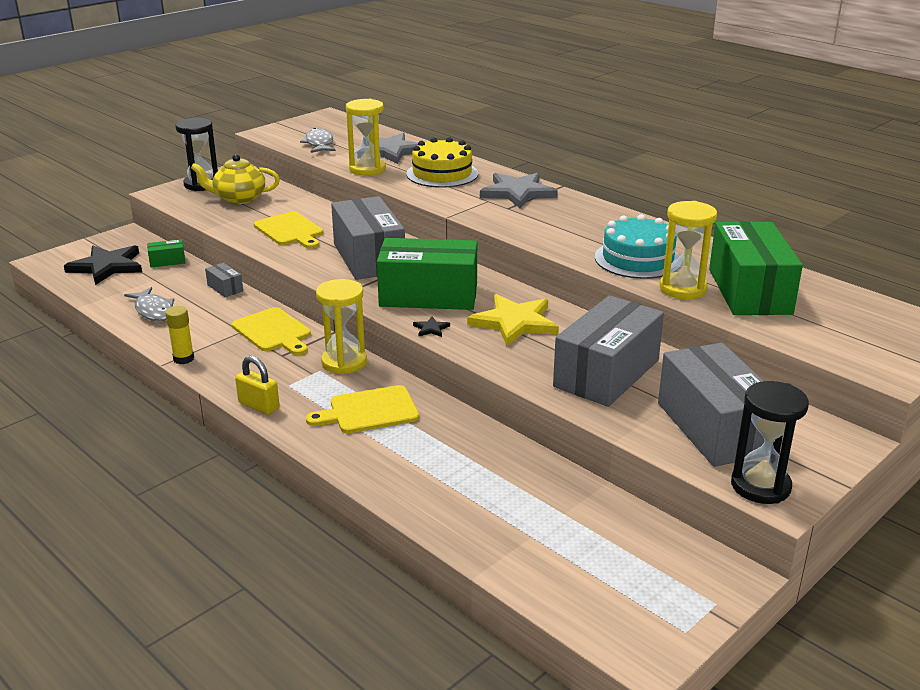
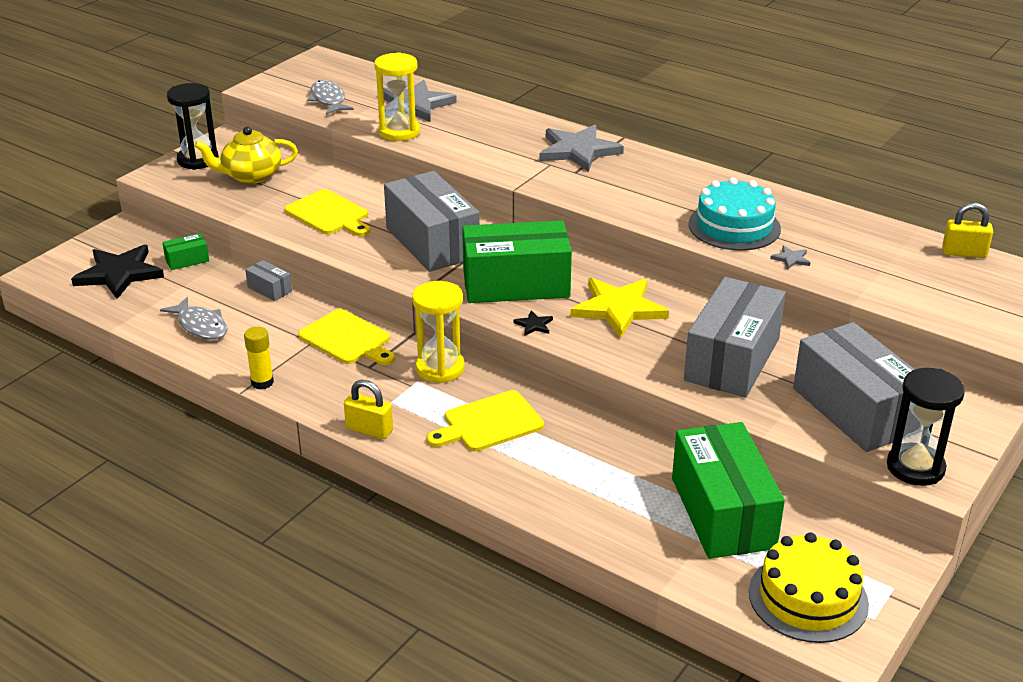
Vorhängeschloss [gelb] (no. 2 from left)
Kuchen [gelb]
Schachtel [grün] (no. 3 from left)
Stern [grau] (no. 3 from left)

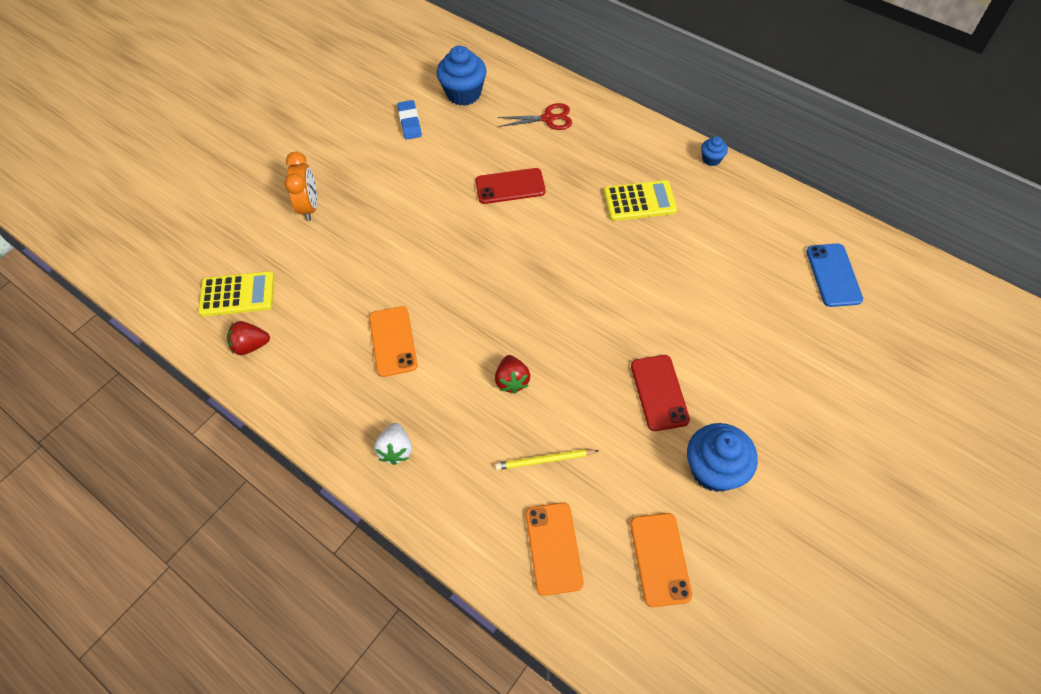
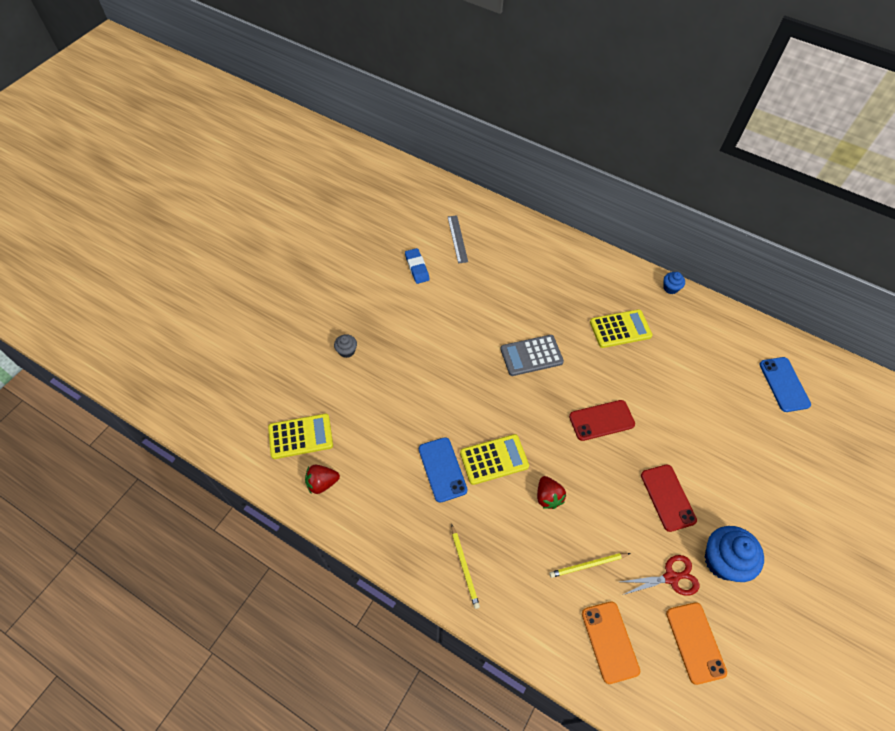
Taschenrechner [gelb] (no. 2 from left)
Taschenrechner [grau]
Handy [rot] (no. 1 from left)
Schere [rot]
Muffin [grau]
Bleistift [gelb] (no. 1 from left)
Lineal [grau]
Handy [blau] (no. 1 from left)

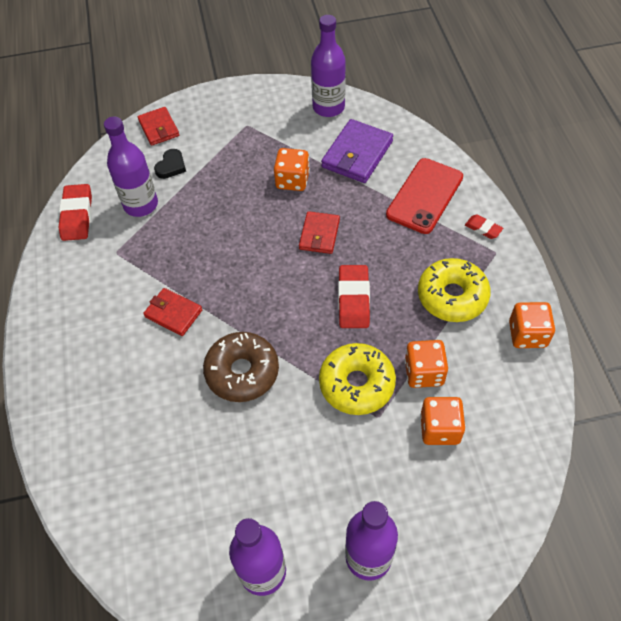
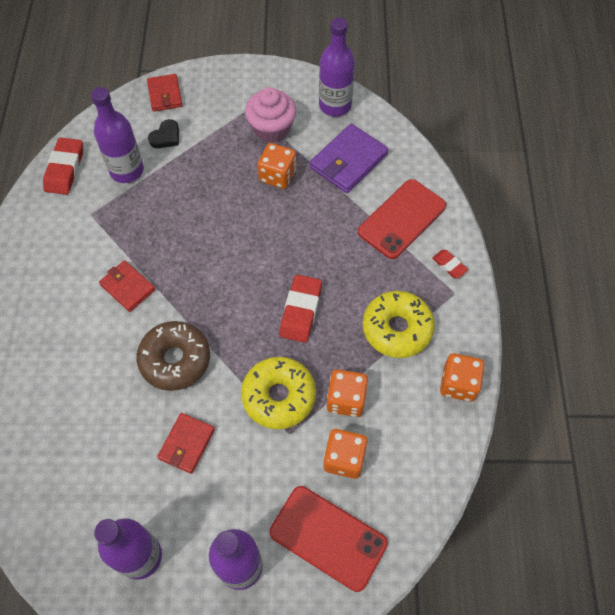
Muffin [rosa]
Handy [rot] (no. 1 from left)
Geldbörse [rot] (no. 3 from left)

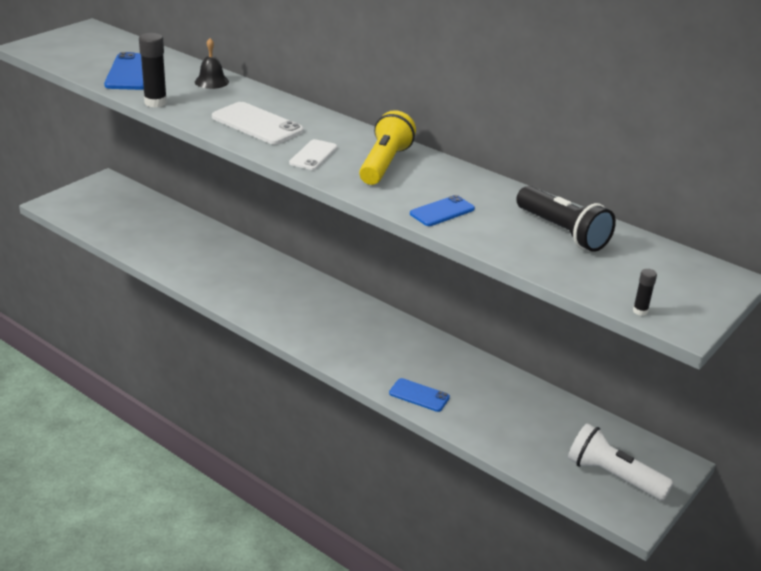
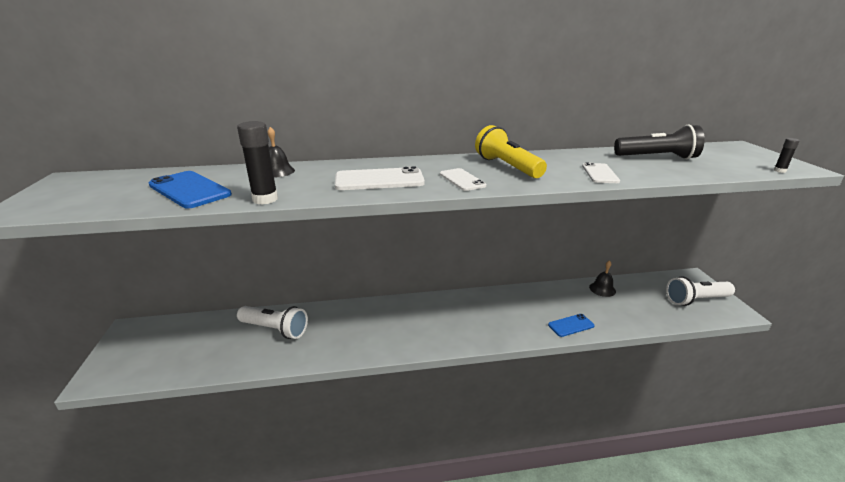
Taschenlampe [weiß] (no. 1 from left)
Glocke [schwarz] (no. 2 from left)
Handy [weiß] (no. 3 from left)

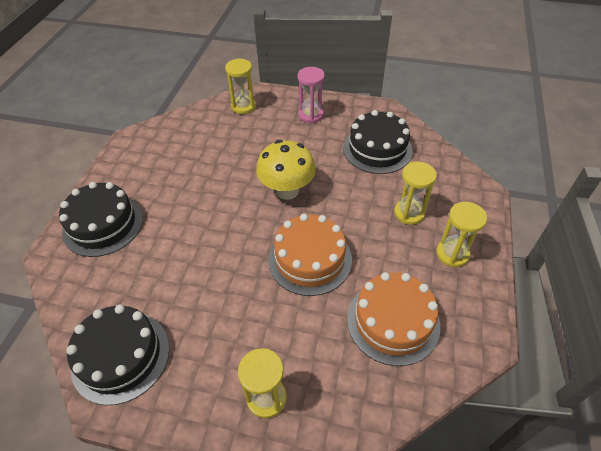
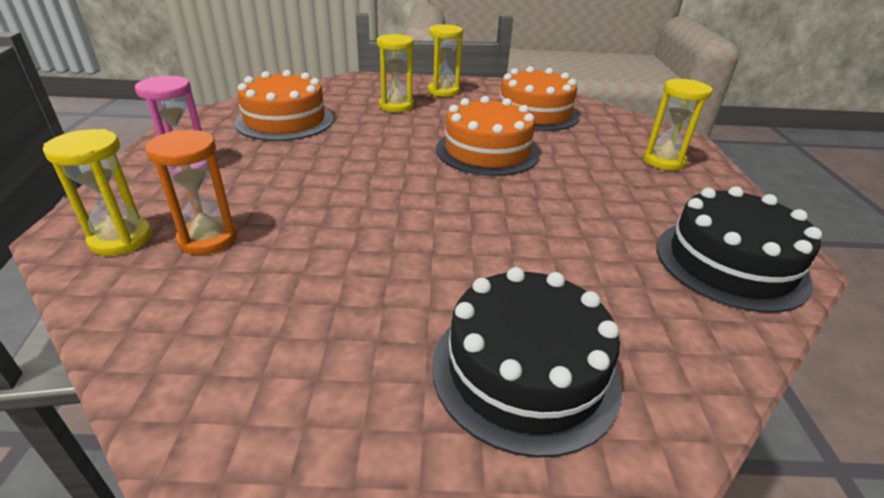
Pilz [gelb]
Sanduhr [orange]
Kuchen [orange] (no. 1 from left)

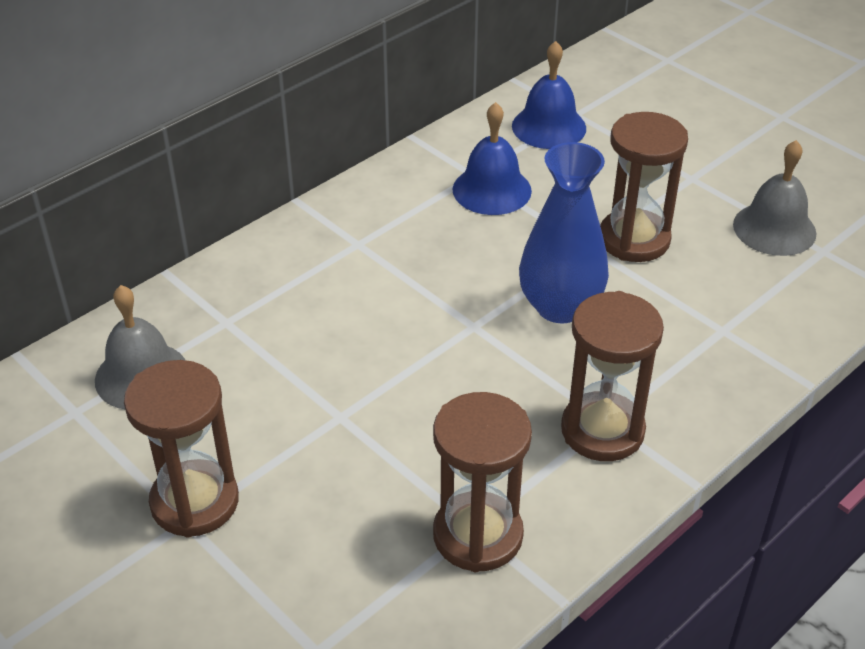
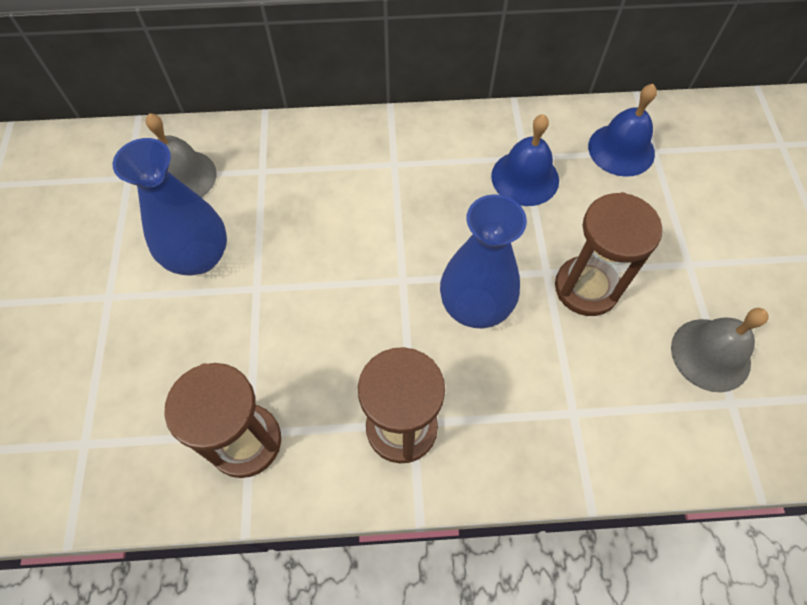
Sanduhr [braun] (no. 1 from left in the first image)
Vase [blau] (no. 1 from left)

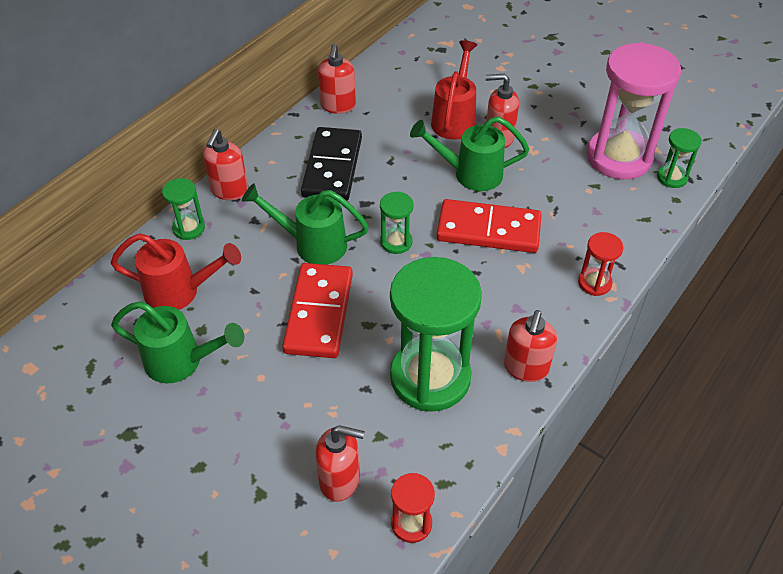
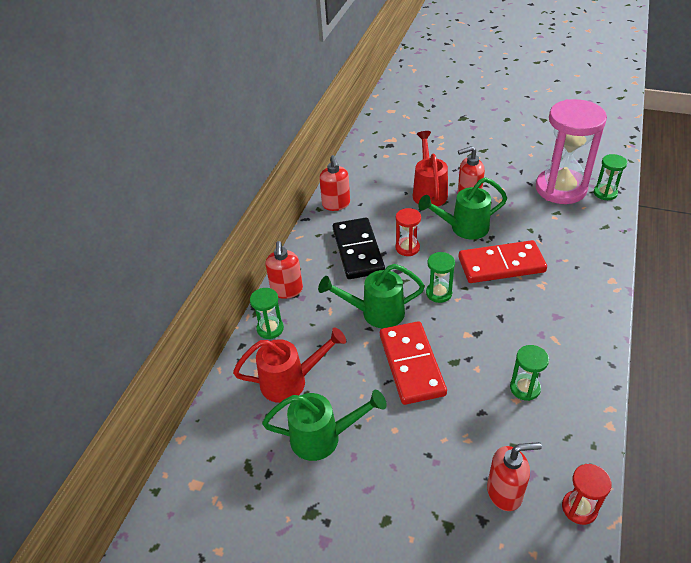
Seifenspender [rot] (no. 5 from left in the first image)
Sanduhr [rot] (no. 1 from left)
Sanduhr [grün] (no. 3 from left)

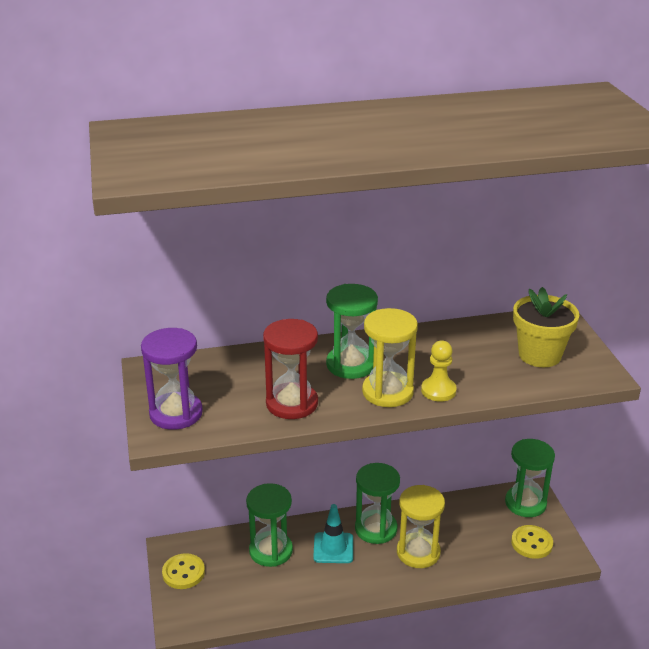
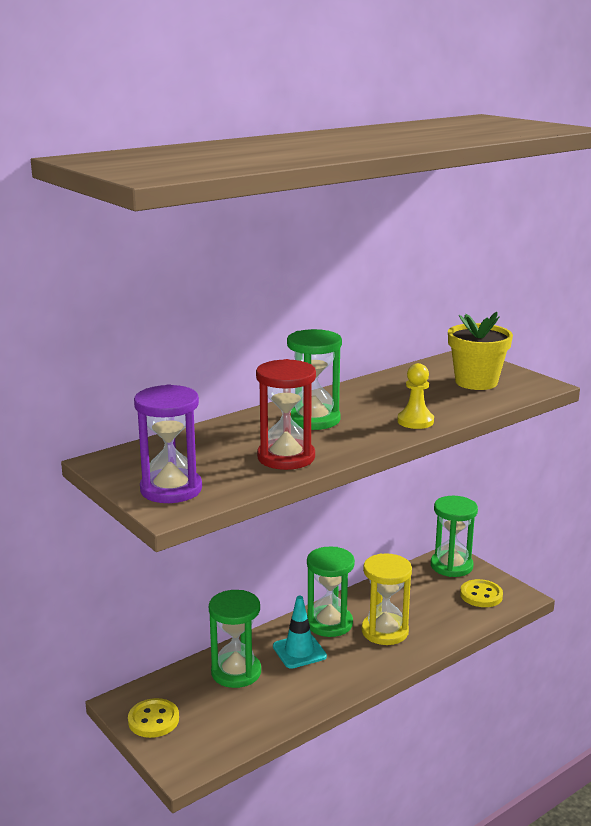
Sanduhr [gelb] (no. 1 from left in the first image)

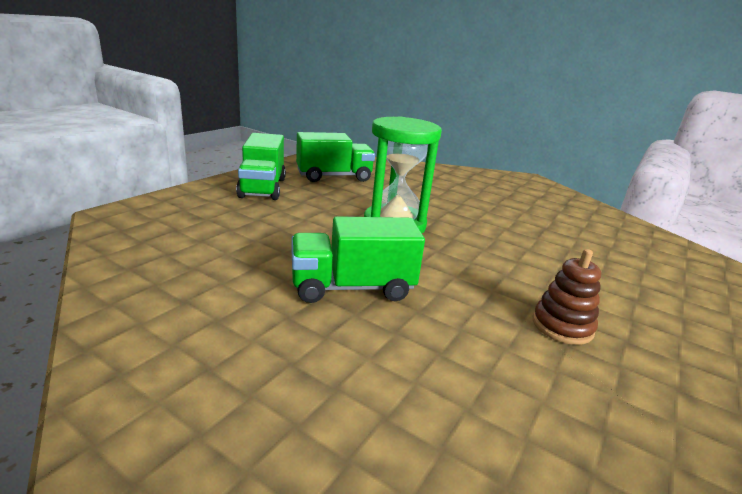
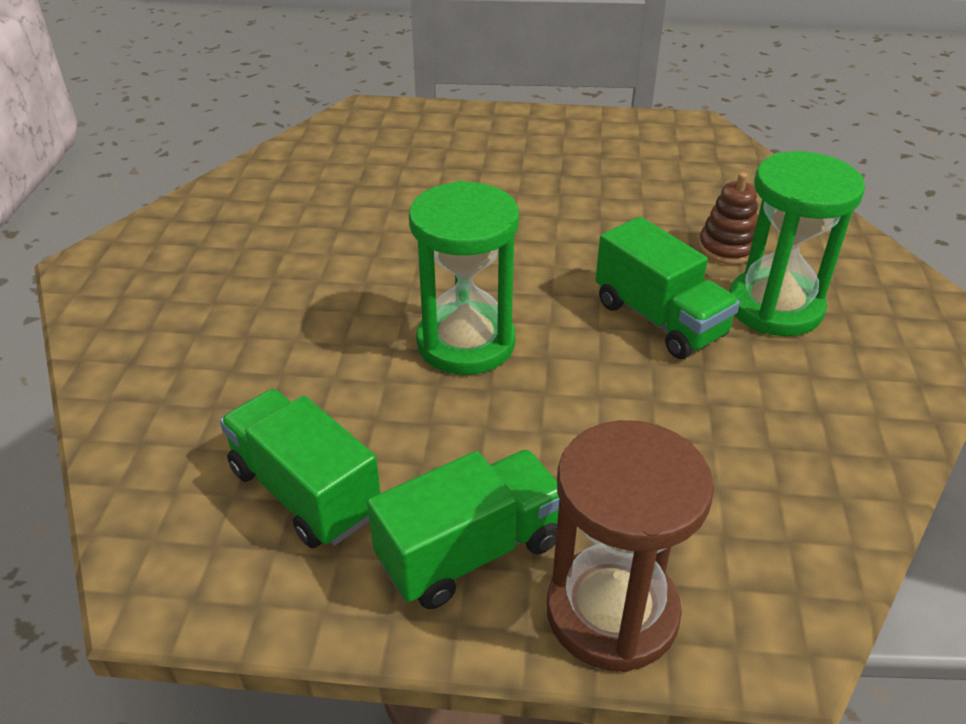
Sanduhr [braun]
Sanduhr [grün] (no. 2 from left)
Stapelspielzeug [braun]

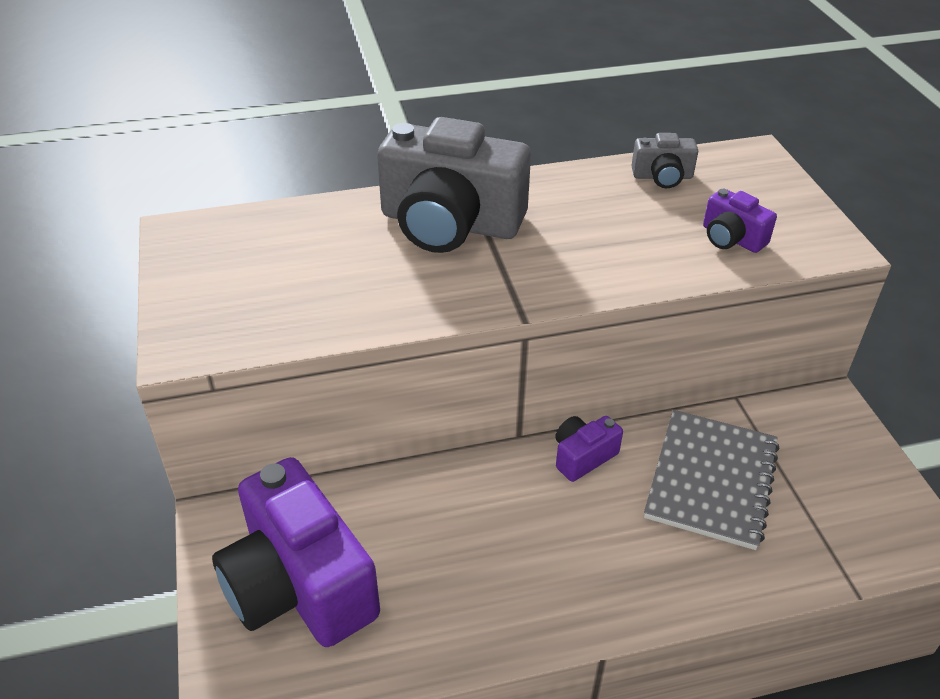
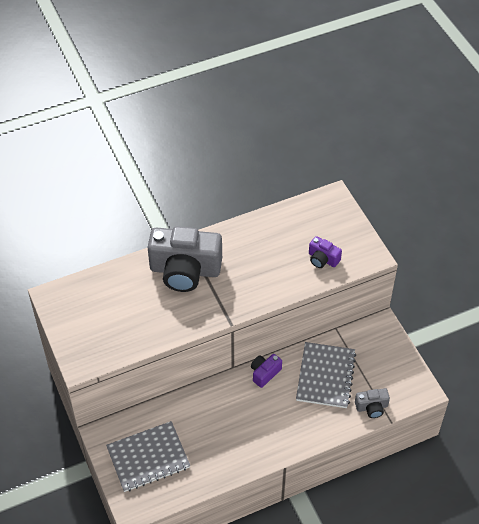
Kamera [grau] (no. 2 from left)
Notizbuch [grau] (no. 1 from left)

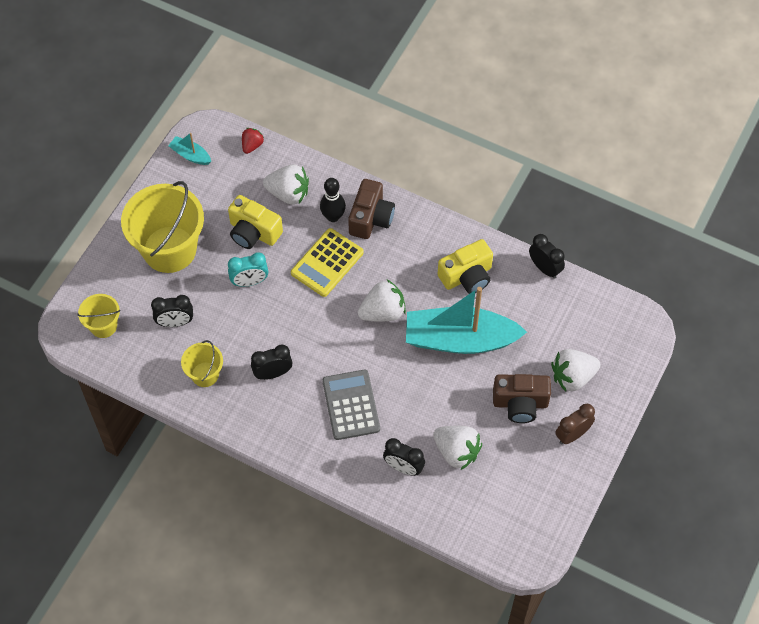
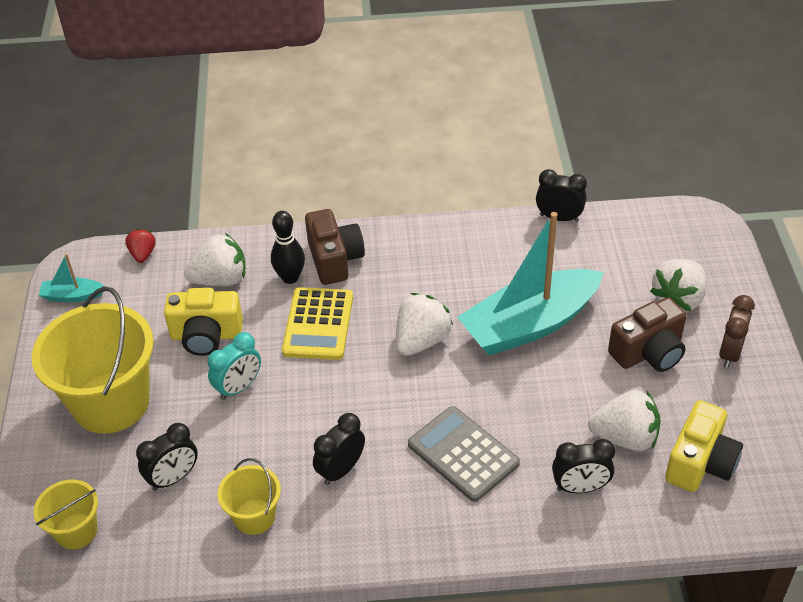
Kamera [gelb] (no. 2 from left)

